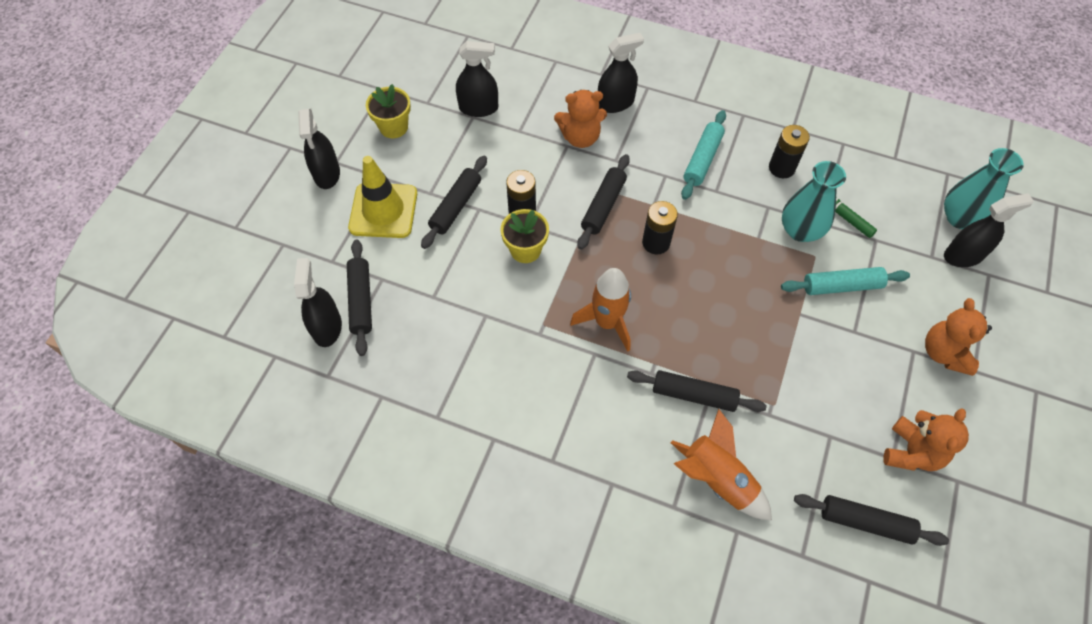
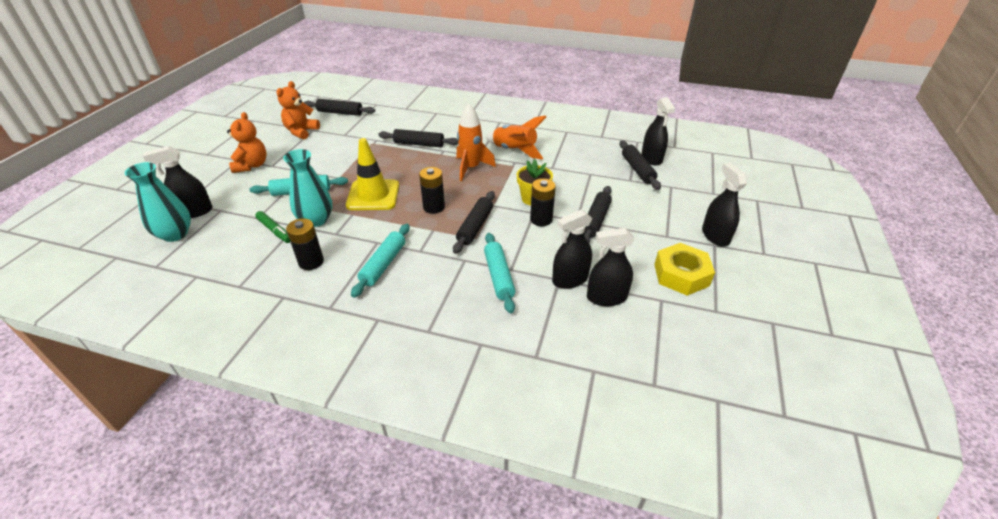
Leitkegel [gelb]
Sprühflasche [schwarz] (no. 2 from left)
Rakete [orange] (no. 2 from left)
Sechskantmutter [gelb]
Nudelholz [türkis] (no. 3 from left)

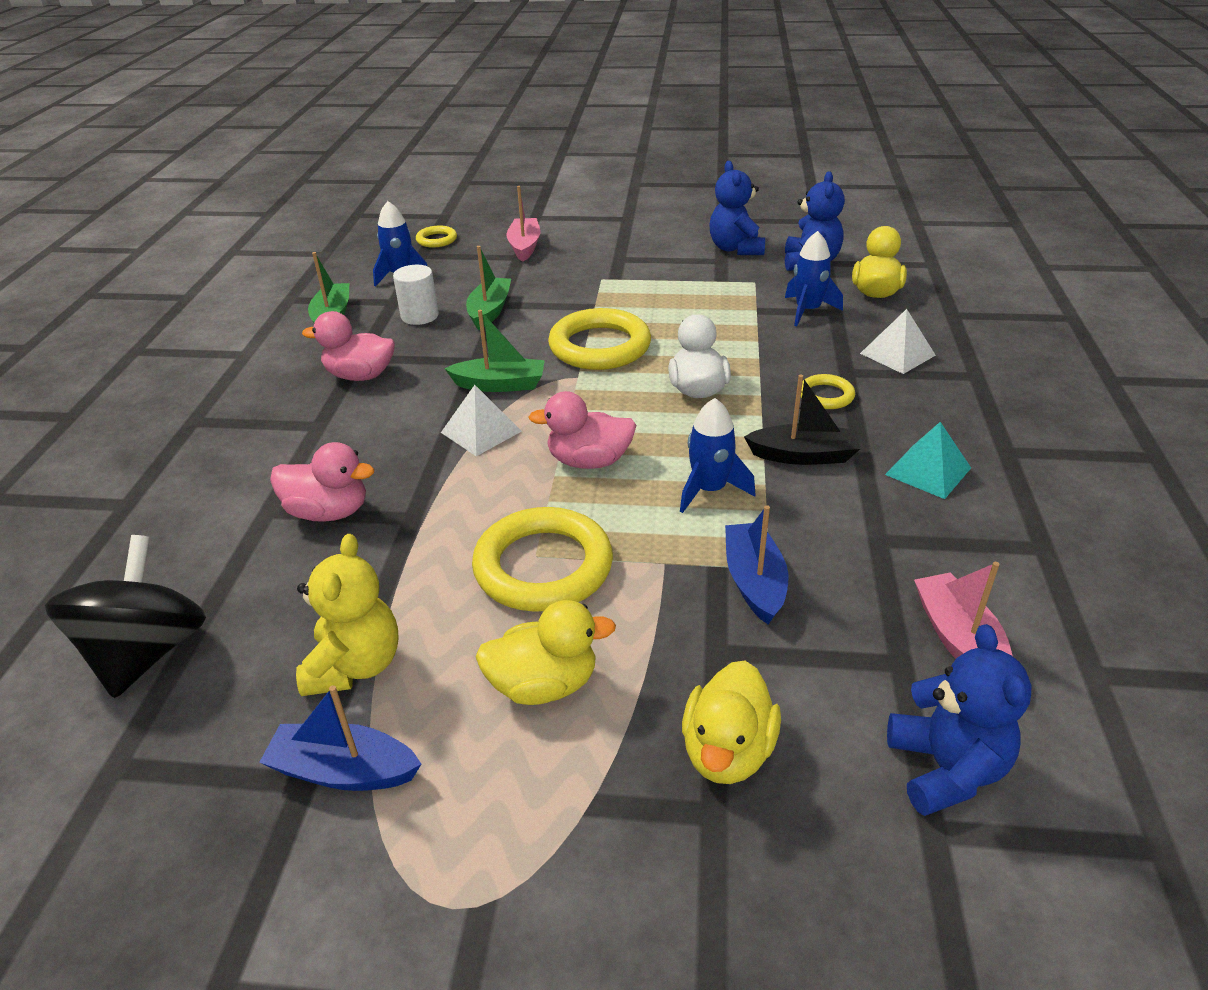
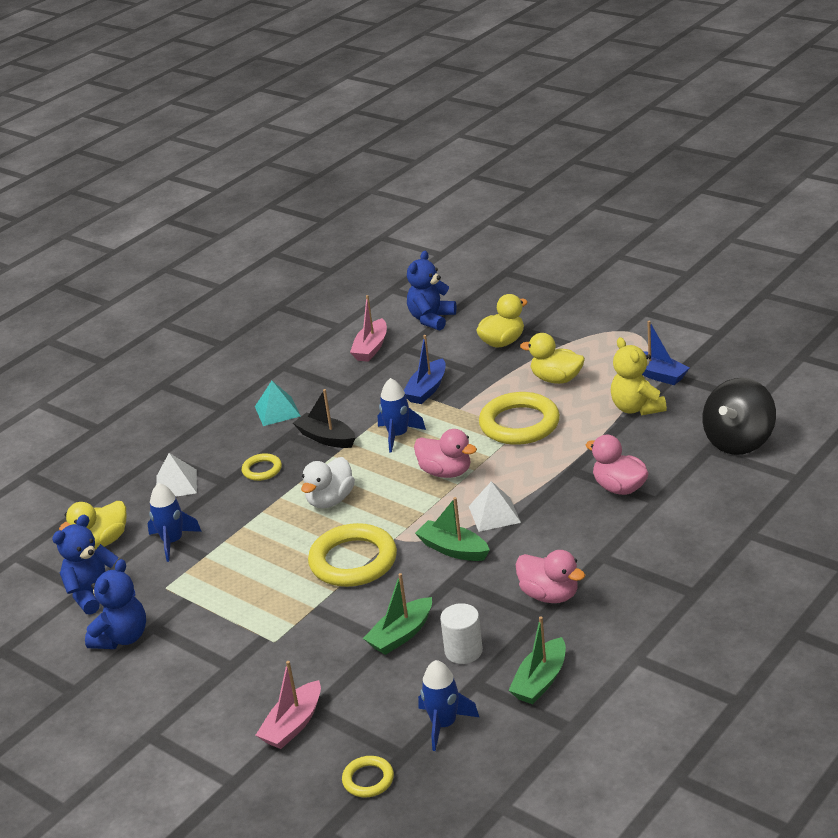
Teddybär [gelb]

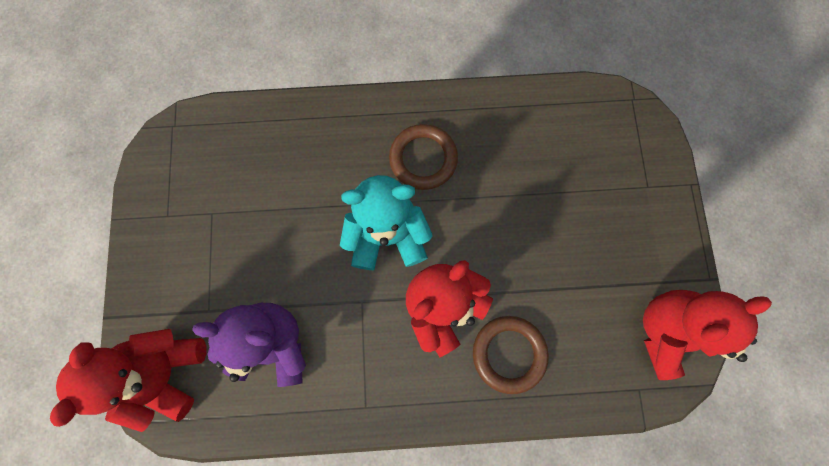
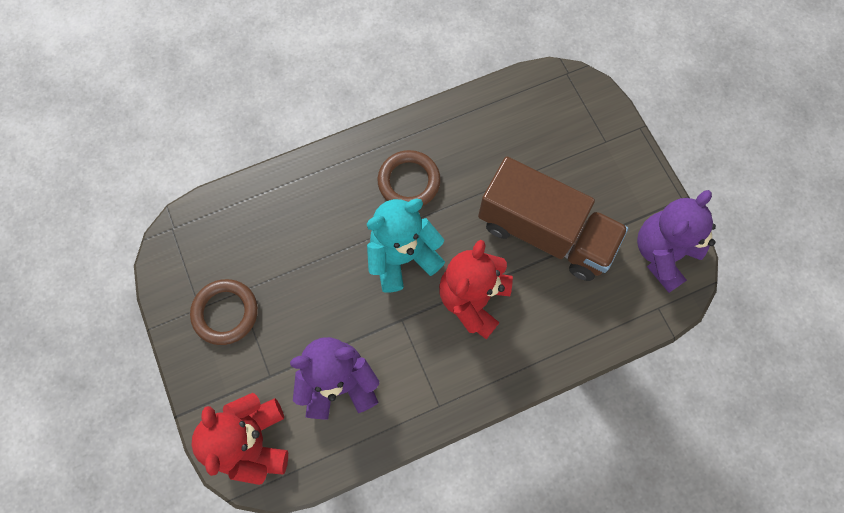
Lastwagen [braun]
Ring [braun] (no. 1 from left)
Teddybär [lila] (no. 2 from left)

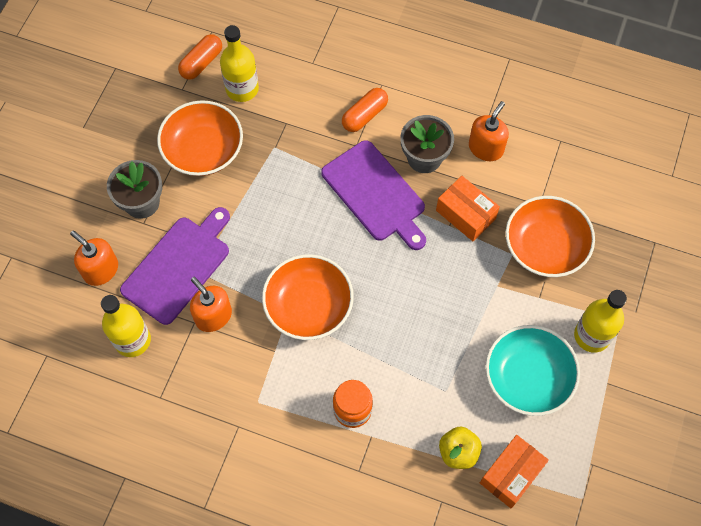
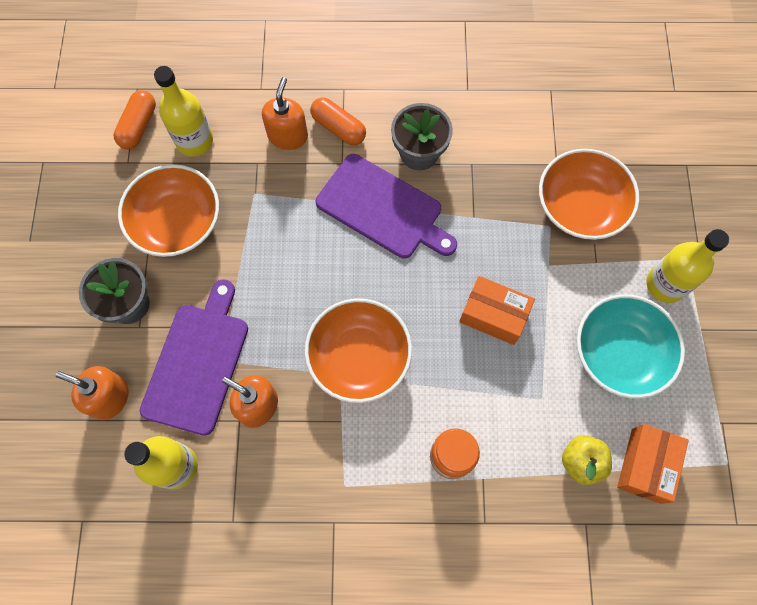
Schachtel [orange] (no. 1 from left)
Seifenspender [orange] (no. 3 from left)
Kapsel [orange] (no. 2 from left)

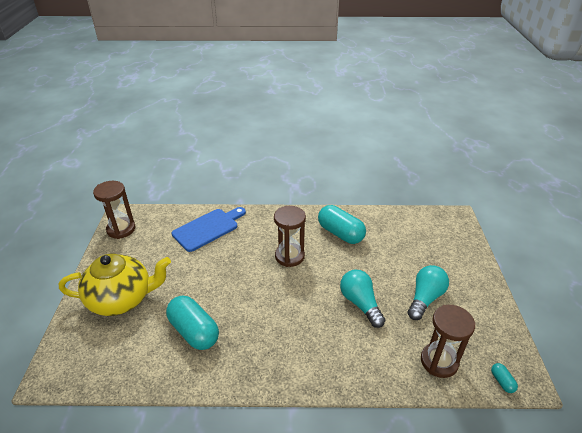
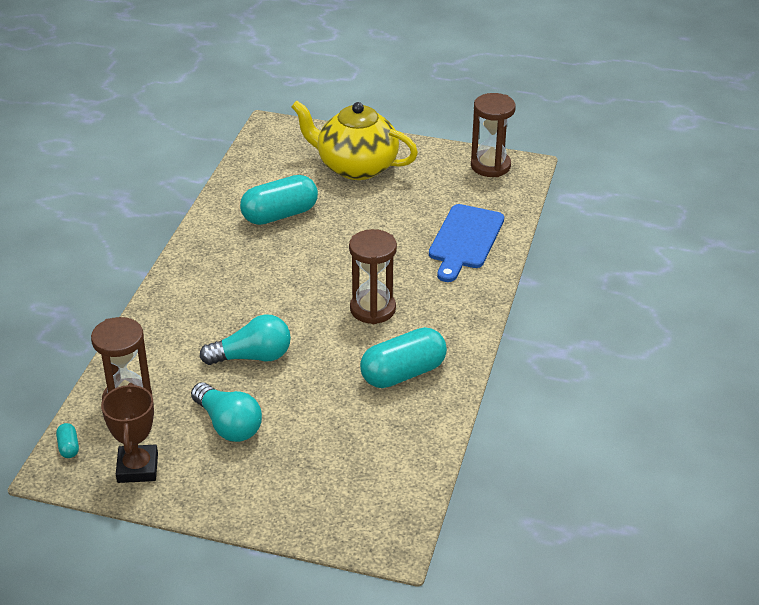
Pokal [braun]
Teekanne [gelb]
Schneidebrett [blau]
Kapsel [türkis] (no. 1 from left)

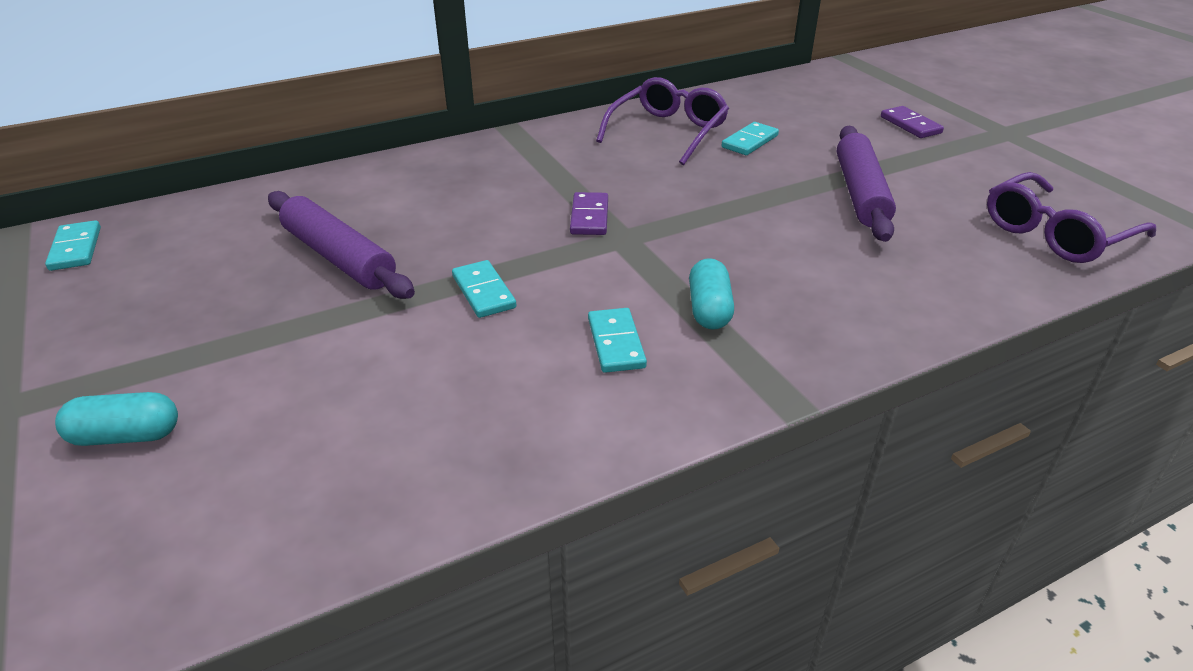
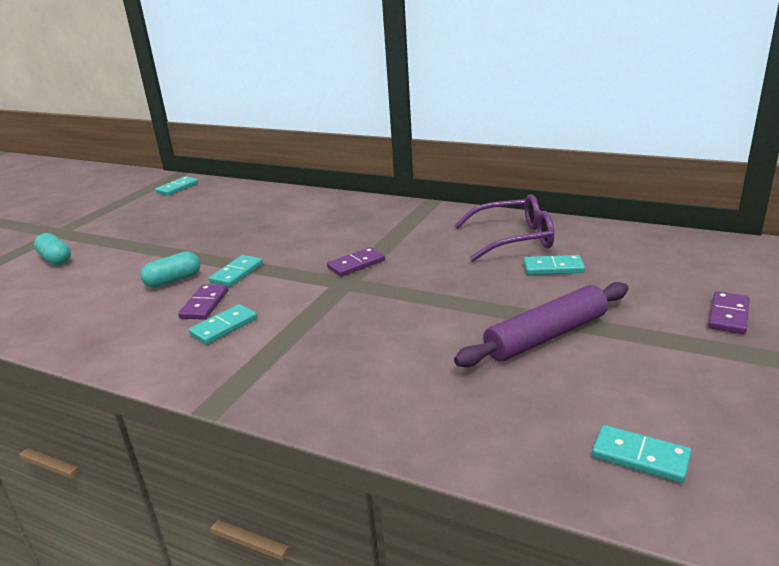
Nudelholz [lila] (no. 1 from left in the first image)
Dominostein [lila] (no. 1 from left)
Kapsel [türkis] (no. 2 from left)
Dominostein [türkis] (no. 5 from left)

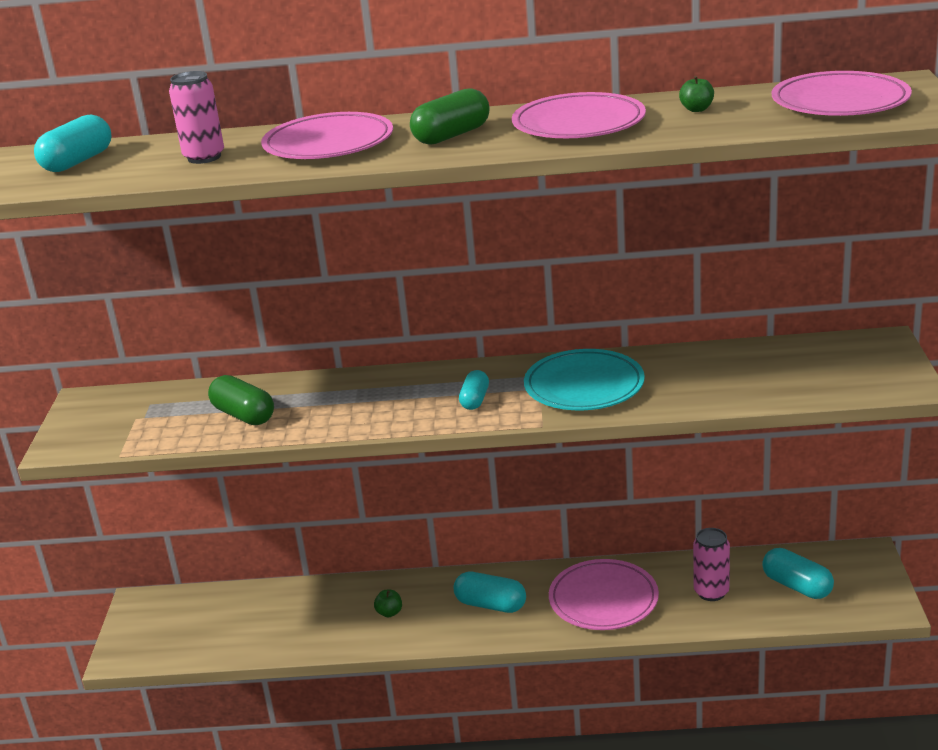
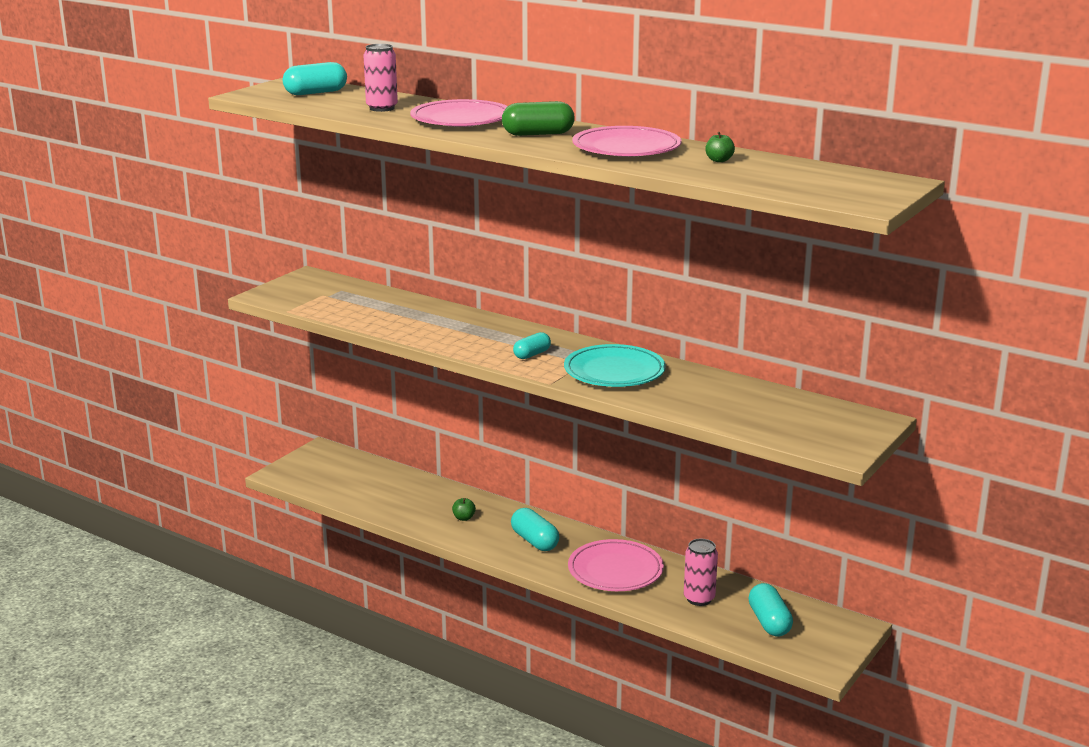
Kapsel [grün] (no. 1 from left in the first image)
Teller [rosa] (no. 4 from left in the first image)

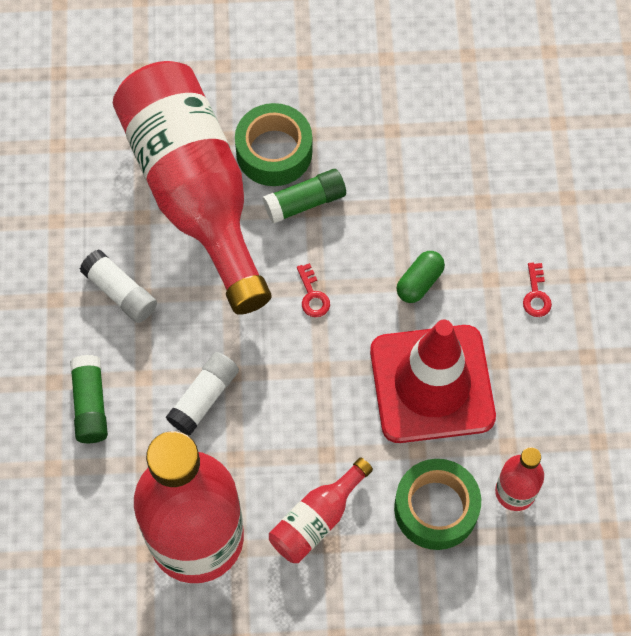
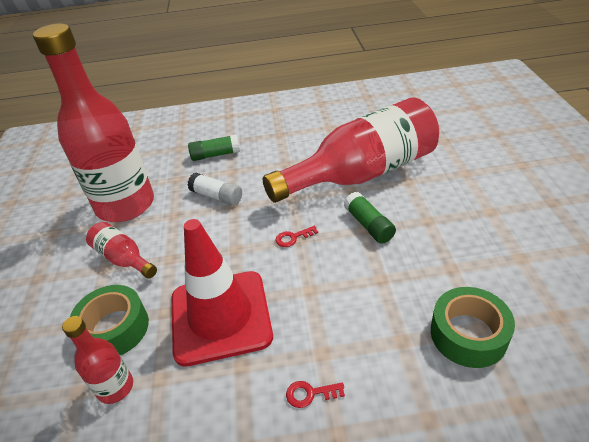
Klebestift [weiß] (no. 1 from left in the first image)
Kapsel [grün]
Klebeband [grün] (no. 2 from left)

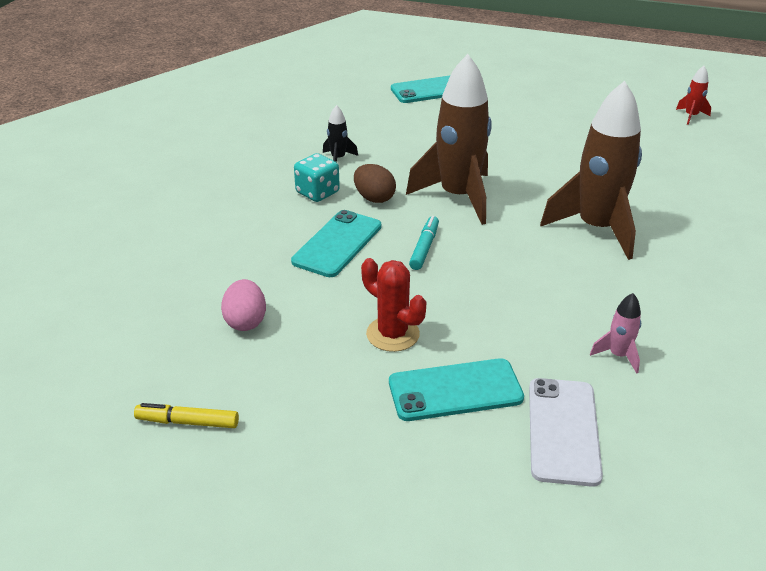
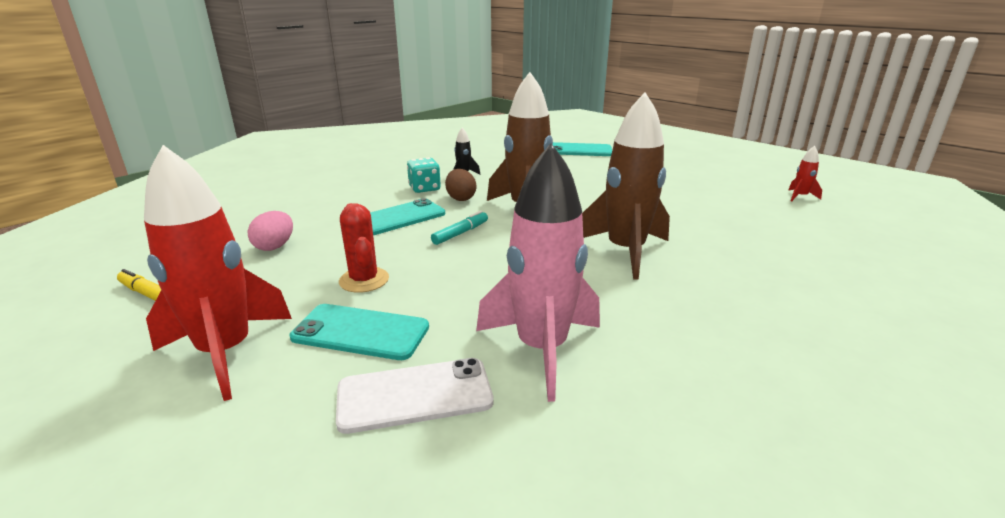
Rakete [rot] (no. 1 from left)
Handy [weiß]
Rakete [rosa]

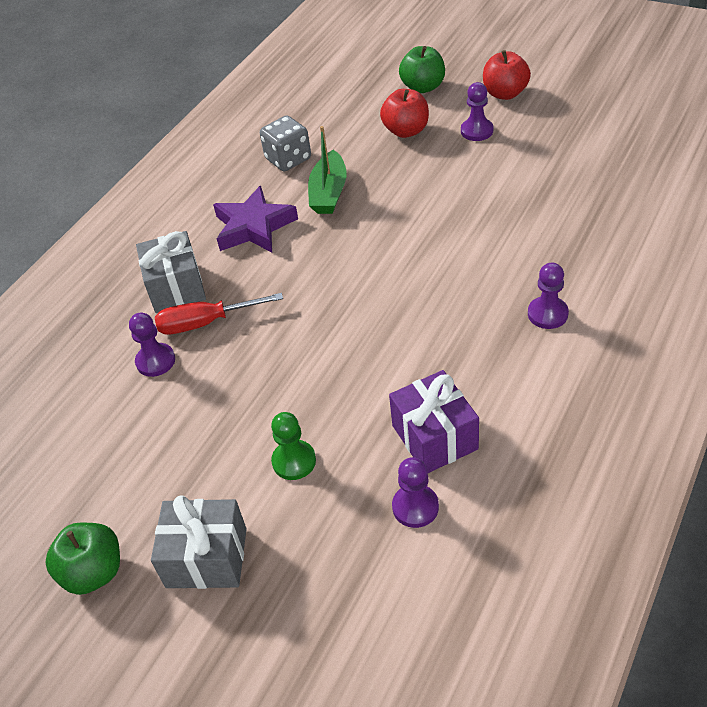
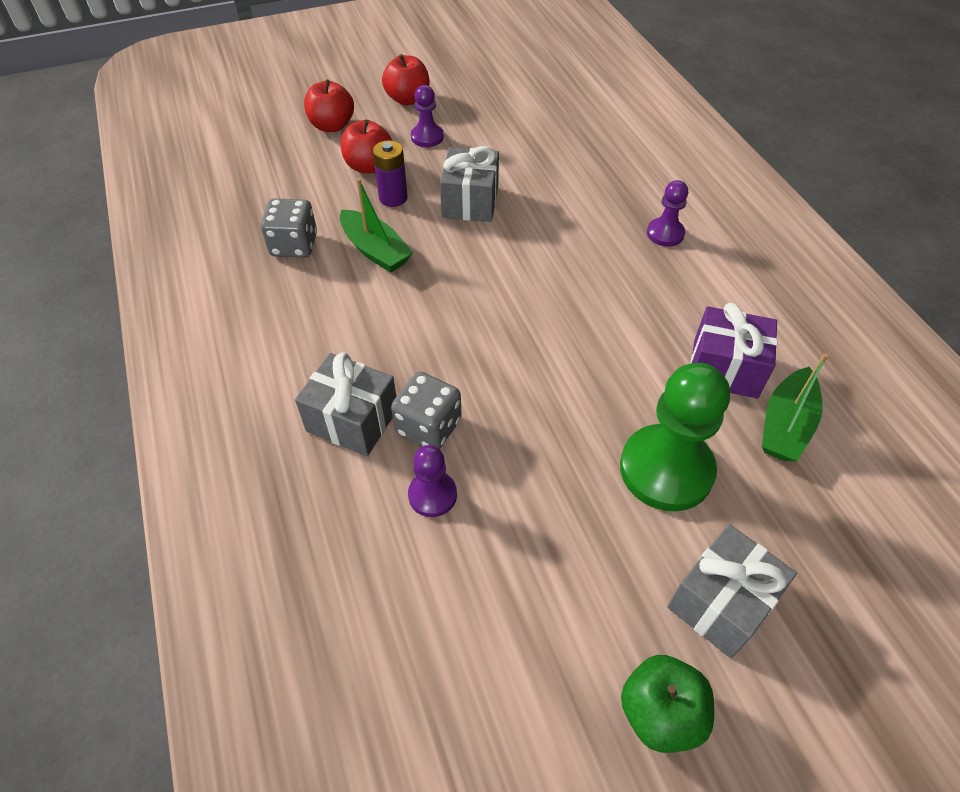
Stern [lila]
Batterie [lila]
Geschenk [grau] (no. 2 from left)
Spielwürfel [grau] (no. 2 from left)
Boot [grün] (no. 2 from left)
Apfel [rot] (no. 1 from left)
Bauer [grün]

